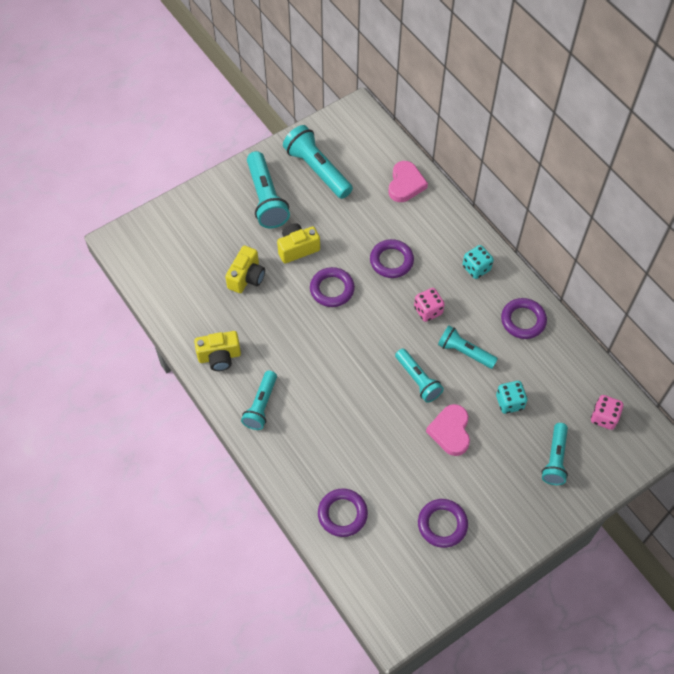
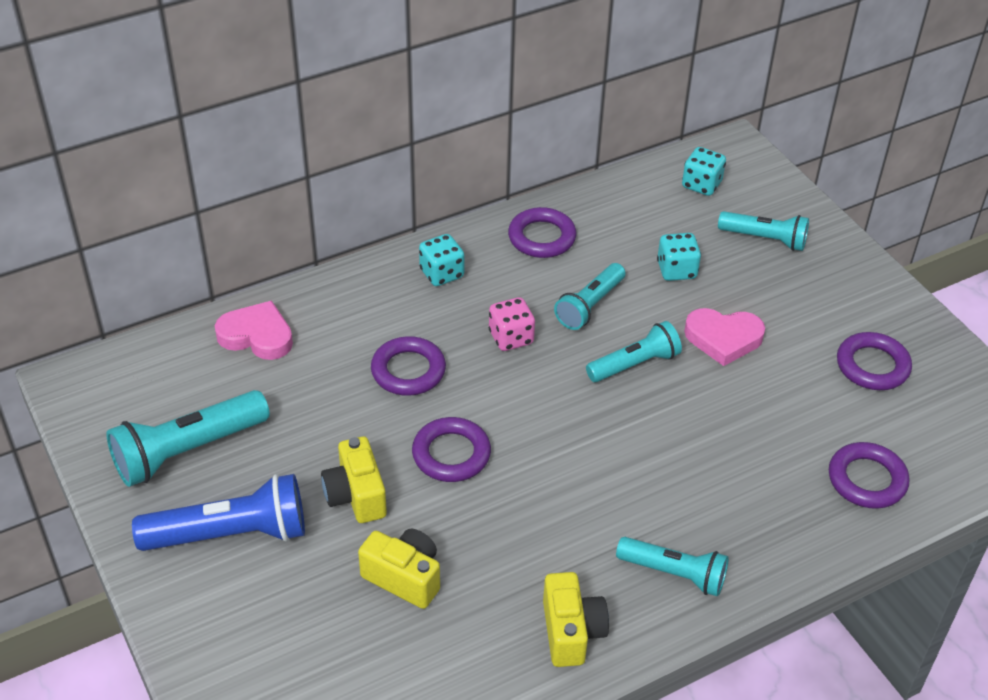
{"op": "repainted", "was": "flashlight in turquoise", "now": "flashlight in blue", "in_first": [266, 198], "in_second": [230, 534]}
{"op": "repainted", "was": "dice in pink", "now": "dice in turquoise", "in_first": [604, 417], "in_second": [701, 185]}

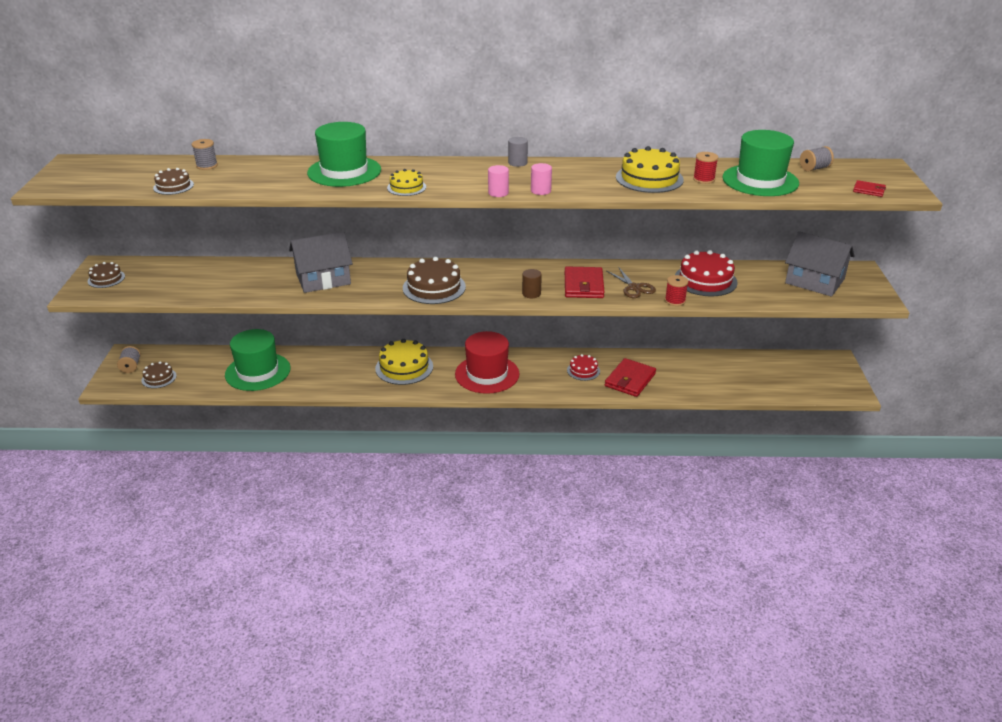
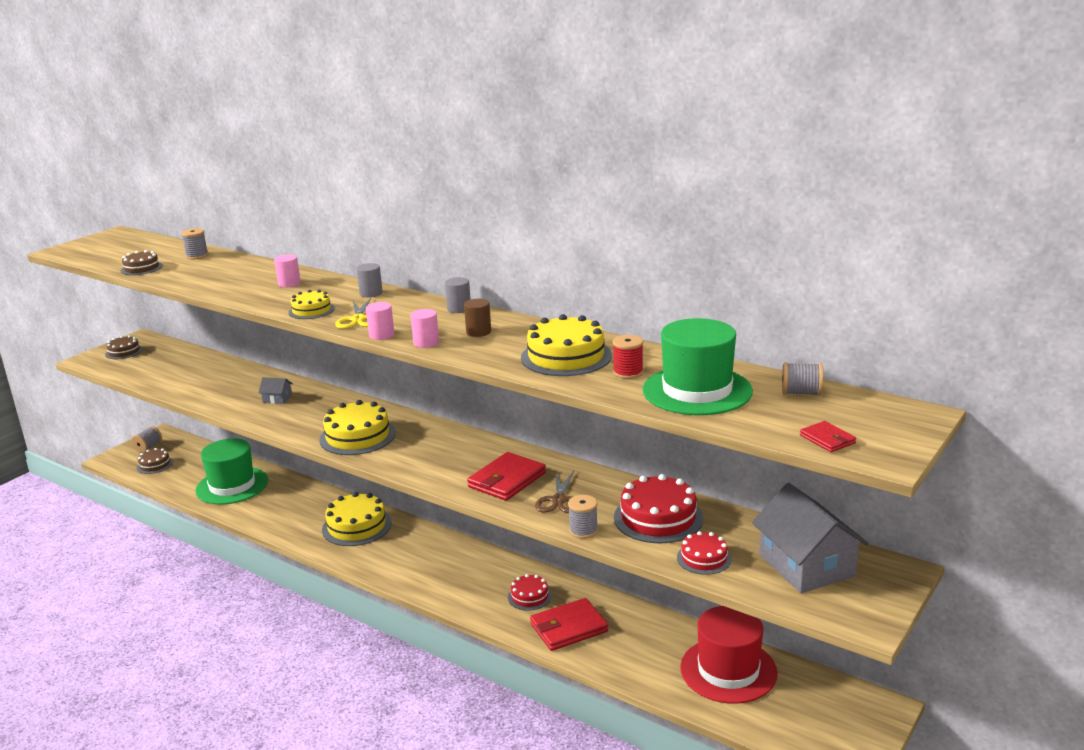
{"op": "scaled", "was": "house in grey", "in_first": [323, 279], "in_second": [277, 399], "ratio": 0.43}
{"op": "swapped", "was": "hat in green", "now": "cylinder in pink", "in_first": [344, 171], "in_second": [289, 283]}
{"op": "repainted", "was": "cake in brown", "now": "cake in yellow", "in_first": [434, 287], "in_second": [357, 436]}
{"op": "new", "now": "scissors in yellow", "in_second": [358, 319]}
{"op": "new", "now": "cylinder in grey", "in_second": [371, 293]}
{"op": "shifted", "was": "cylinder in brown", "in_first": [531, 293], "in_second": [478, 332]}
{"op": "repainted", "was": "spool in red", "now": "spool in grey", "in_first": [675, 301], "in_second": [583, 531]}
{"op": "new", "now": "cake in red", "in_second": [704, 558]}
{"op": "shifted", "was": "hat in red", "in_first": [487, 374], "in_second": [728, 670]}

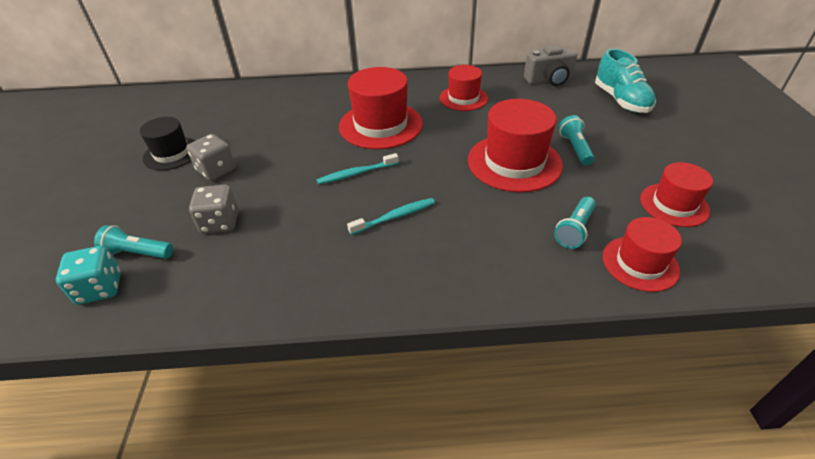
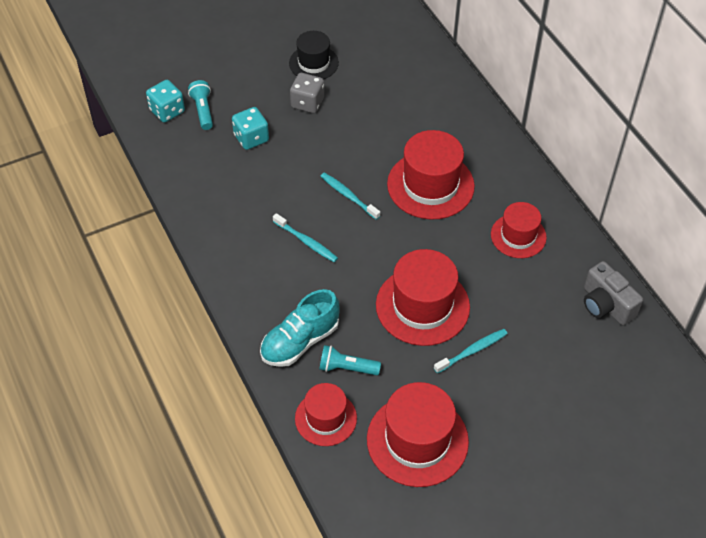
{"op": "repainted", "was": "dice in grey", "now": "dice in turquoise", "in_first": [220, 222], "in_second": [251, 138]}
{"op": "shifted", "was": "shoe in turquoise", "in_first": [621, 100], "in_second": [300, 341]}
{"op": "scaled", "was": "hat in red", "in_first": [674, 204], "in_second": [417, 440], "ratio": 1.62}
{"op": "swapped", "was": "flashlight in turquoise", "now": "toothbrush in turquoise", "in_first": [575, 148], "in_second": [472, 351]}

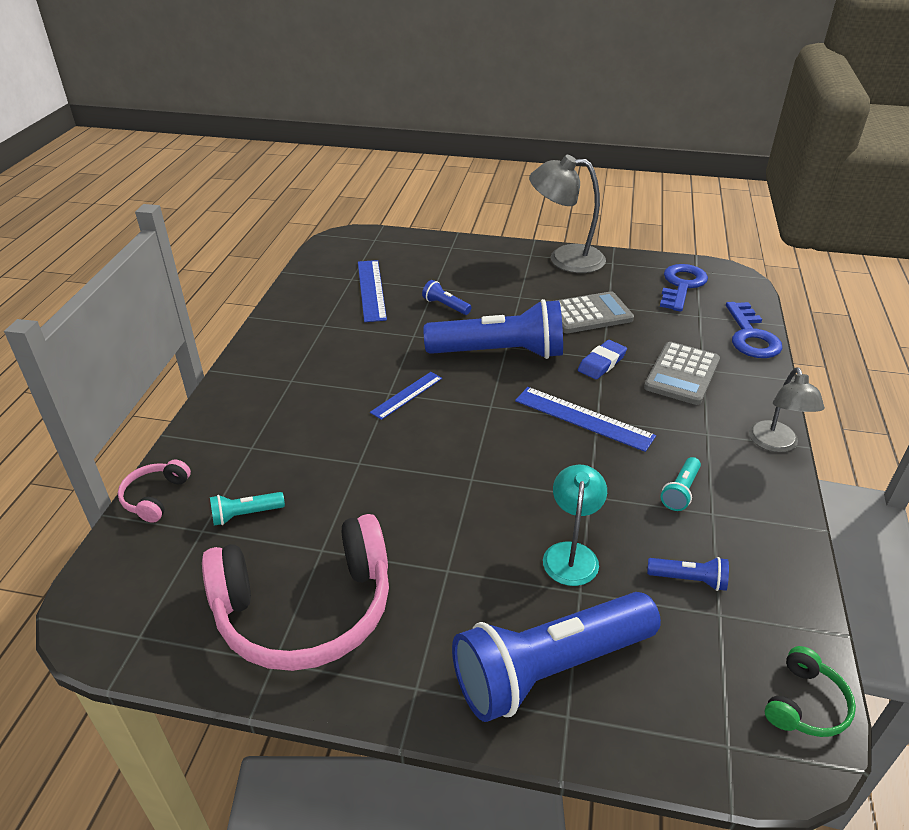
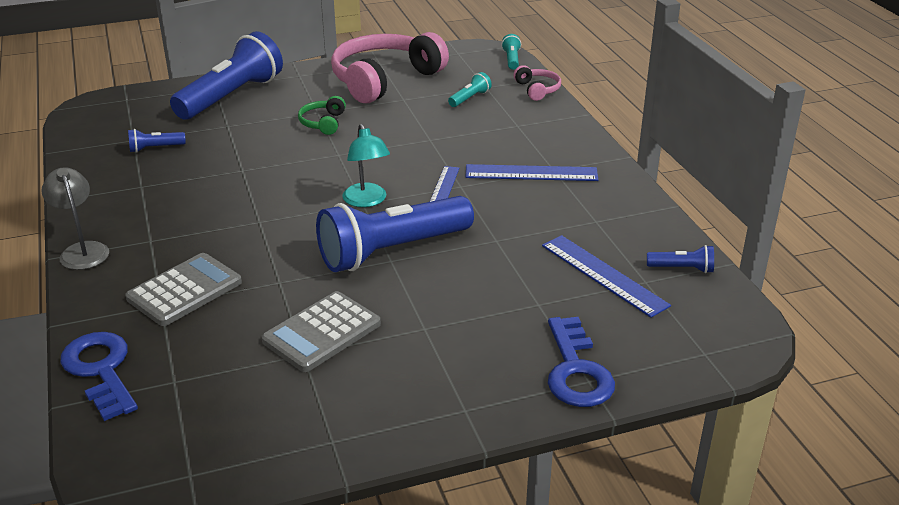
{"op": "rotated", "was": "calculator in grey", "in_first": [682, 374], "in_second": [184, 290], "clockwise": 45}
{"op": "shifted", "was": "headphones in green", "in_first": [805, 704], "in_second": [323, 123]}
{"op": "shifted", "was": "lamp in turquoise", "in_first": [571, 554], "in_second": [367, 201]}
{"op": "shifted", "was": "ruler in blue", "in_first": [583, 418], "in_second": [531, 173]}
{"op": "shifted", "was": "flashlight in turquoise", "in_first": [680, 491], "in_second": [511, 59]}
{"op": "shifted", "was": "key in blue", "in_first": [681, 285], "in_second": [576, 370]}
{"op": "shifted", "was": "flashlight in blue", "in_first": [445, 306], "in_second": [682, 268]}
{"op": "gone", "was": "lamp in grey", "in_first": [565, 259]}
{"op": "gone", "was": "eraser in blue", "in_first": [602, 363]}

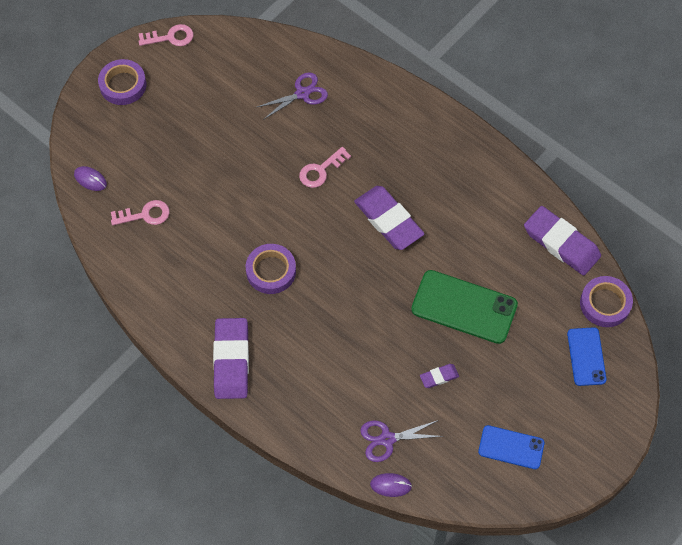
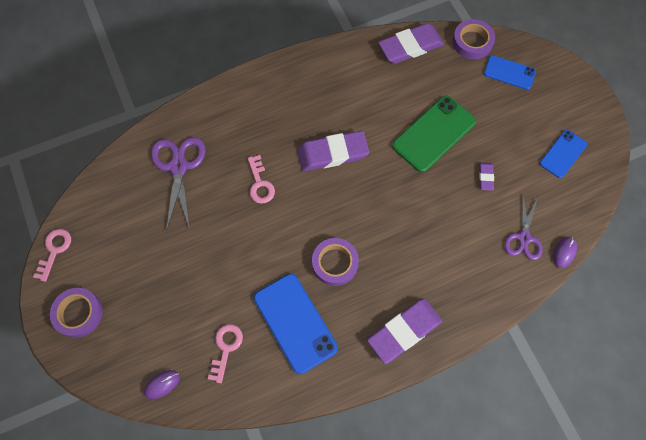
{"op": "scaled", "was": "scissors in purple", "in_first": [302, 93], "in_second": [178, 166], "ratio": 1.52}
{"op": "new", "now": "phone in blue", "in_second": [295, 323]}
{"op": "rotated", "was": "eraser in purple", "in_first": [231, 360], "in_second": [404, 331], "clockwise": -60}

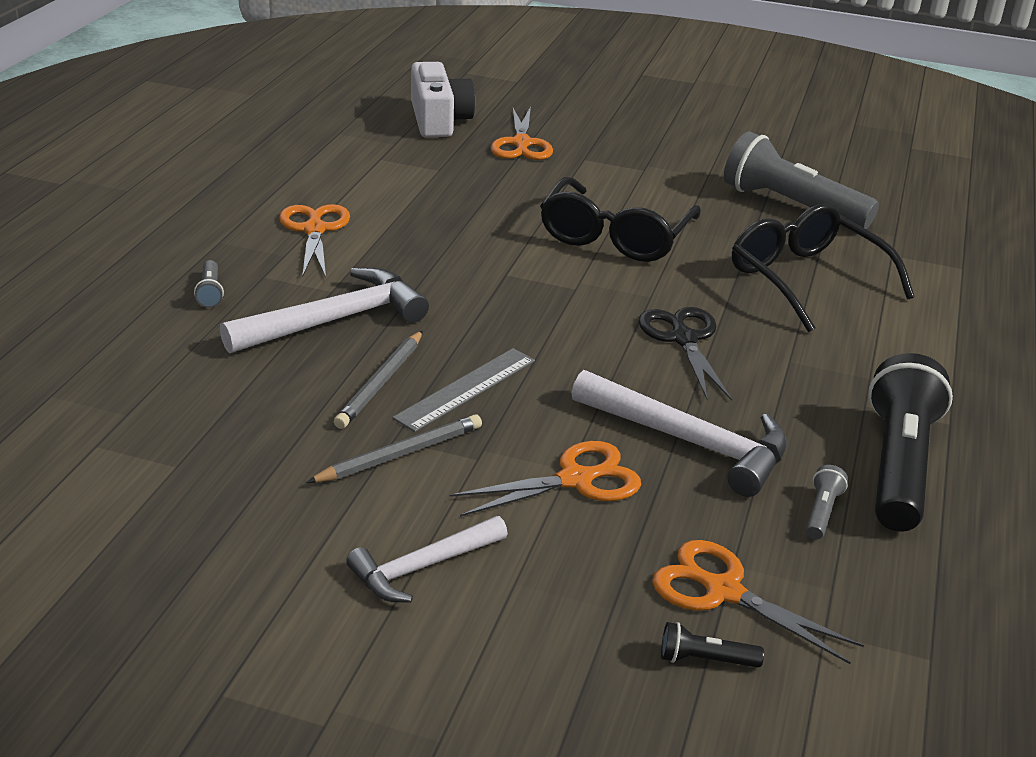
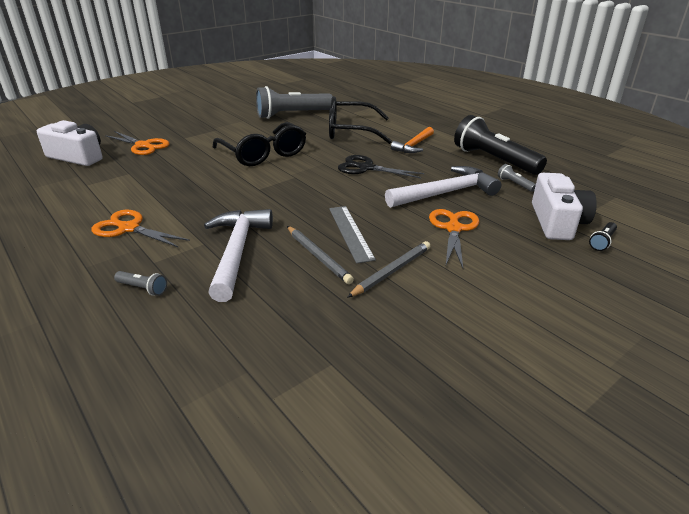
{"op": "rotated", "was": "pencil in grey", "in_first": [400, 454], "in_second": [391, 271], "clockwise": 45}
{"op": "new", "now": "hammer in orange", "in_second": [414, 145]}
{"op": "swapped", "was": "scissors in orange", "now": "camera in white", "in_first": [723, 591], "in_second": [557, 222]}
{"op": "gone", "was": "hammer in white", "in_first": [423, 567]}

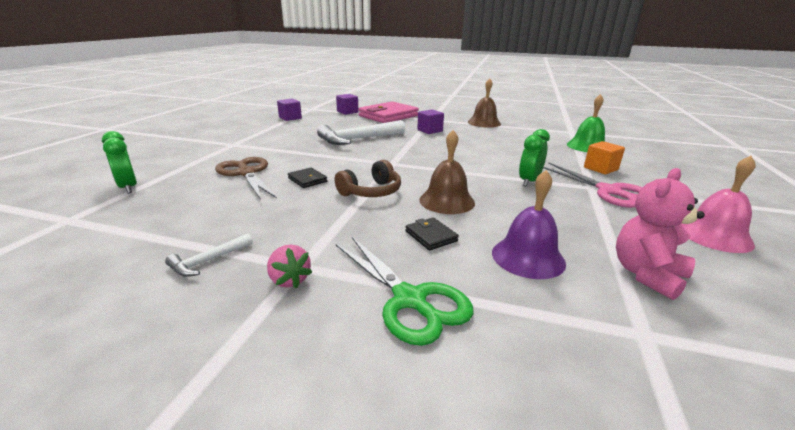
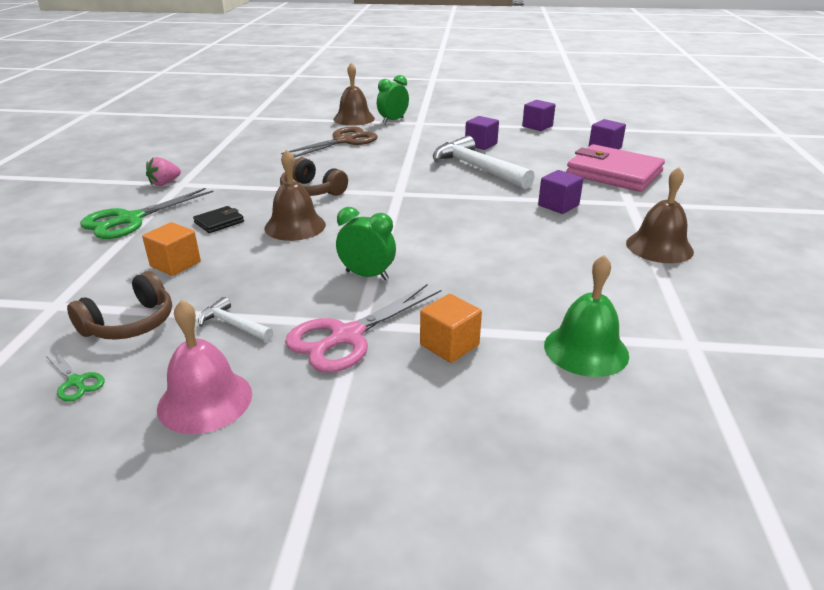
{"op": "new", "now": "scissors in green", "in_second": [76, 382]}
{"op": "swapped", "was": "teddy bear in pink", "now": "headphones in brown", "in_first": [647, 275], "in_second": [130, 323]}
{"op": "swapped", "was": "bell in purple", "now": "cube in orange", "in_first": [528, 257], "in_second": [175, 264]}
{"op": "shifted", "was": "hammer in white", "in_first": [208, 261], "in_second": [233, 325]}
{"op": "new", "now": "bell in brown", "in_second": [354, 119]}
{"op": "shifted", "was": "clock in green", "in_first": [128, 187], "in_second": [393, 120]}
{"op": "new", "now": "cube in purple", "in_second": [481, 144]}
{"op": "gone", "was": "wallet in black", "in_first": [307, 180]}

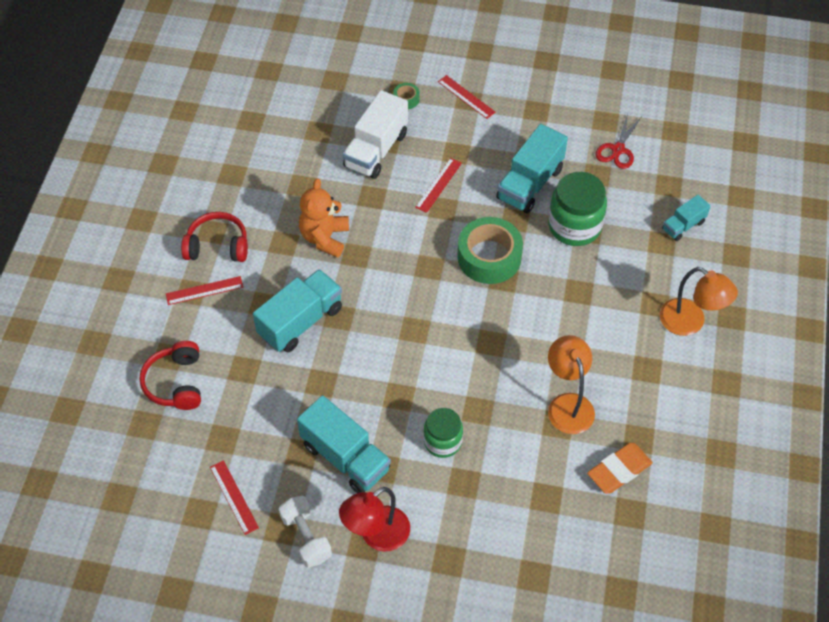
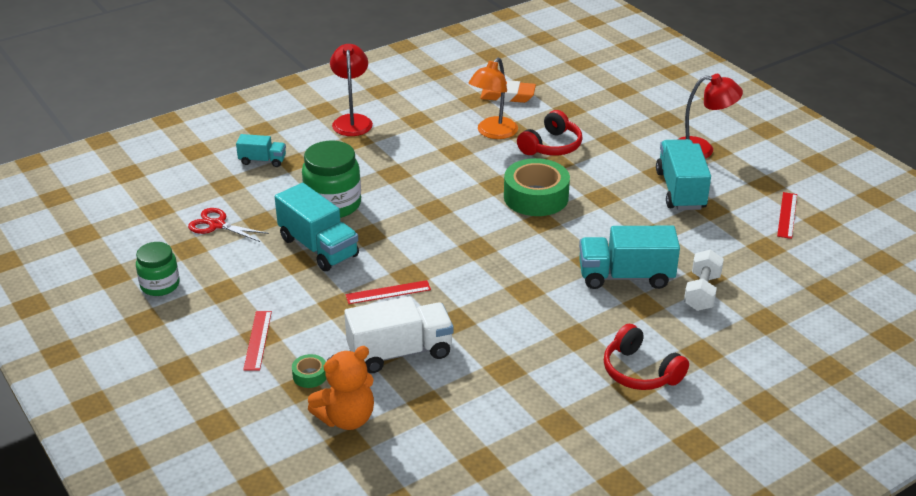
{"op": "shifted", "was": "jar in green", "in_first": [442, 441], "in_second": [160, 285]}
{"op": "rotated", "was": "scissors in red", "in_first": [618, 149], "in_second": [217, 225], "clockwise": -135}
{"op": "rotated", "was": "truck in turquoise", "in_first": [530, 184], "in_second": [318, 247], "clockwise": 60}
{"op": "shifted", "was": "teddy bear in orange", "in_first": [325, 238], "in_second": [346, 418]}
{"op": "repainted", "was": "lamp in orange", "now": "lamp in red", "in_first": [690, 323], "in_second": [352, 121]}
{"op": "shifted", "was": "tape in green", "in_first": [489, 257], "in_second": [536, 197]}
{"op": "shifted", "was": "headphones in red", "in_first": [176, 383], "in_second": [551, 146]}
{"op": "shifted", "was": "dumbbell in white", "in_first": [306, 537], "in_second": [701, 292]}
{"op": "gone", "was": "ruler in red", "in_first": [204, 290]}

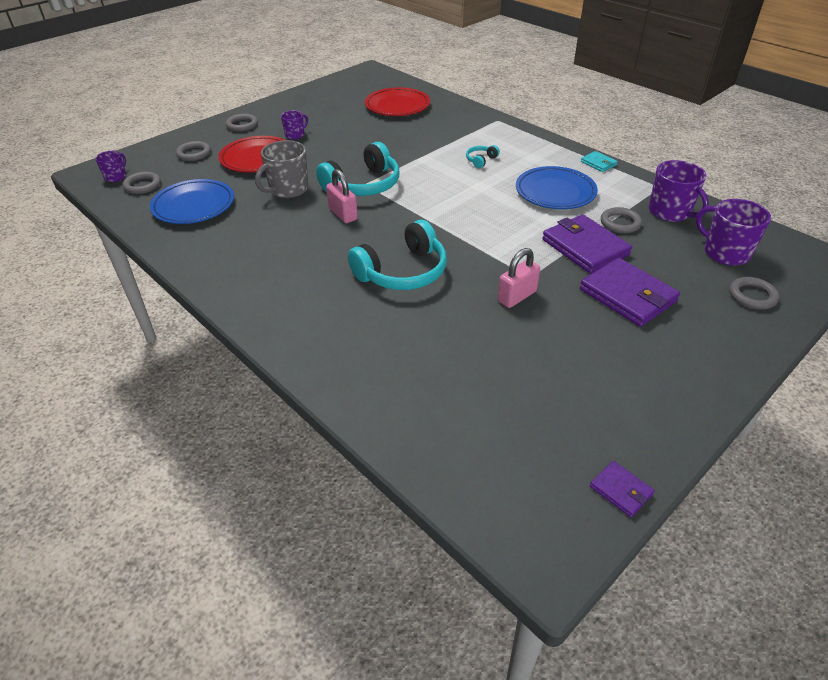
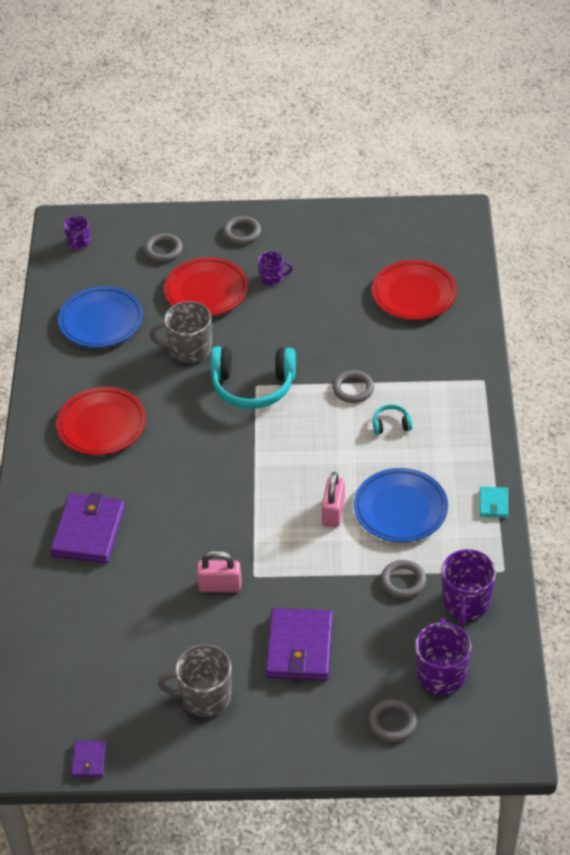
{"op": "shifted", "was": "wallet in purple", "in_first": [585, 247], "in_second": [88, 531]}
{"op": "new", "now": "plate in red", "in_second": [102, 425]}
{"op": "rotated", "was": "mug in purple", "in_first": [116, 177], "in_second": [79, 243], "clockwise": 120}
{"op": "new", "now": "mug in grey", "in_second": [204, 697]}
{"op": "shifted", "was": "padlock in pink", "in_first": [343, 214], "in_second": [333, 512]}
{"op": "shifted", "was": "ring in grey", "in_first": [142, 185], "in_second": [353, 389]}
{"op": "gone", "was": "headphones in turquoise", "in_first": [402, 272]}

